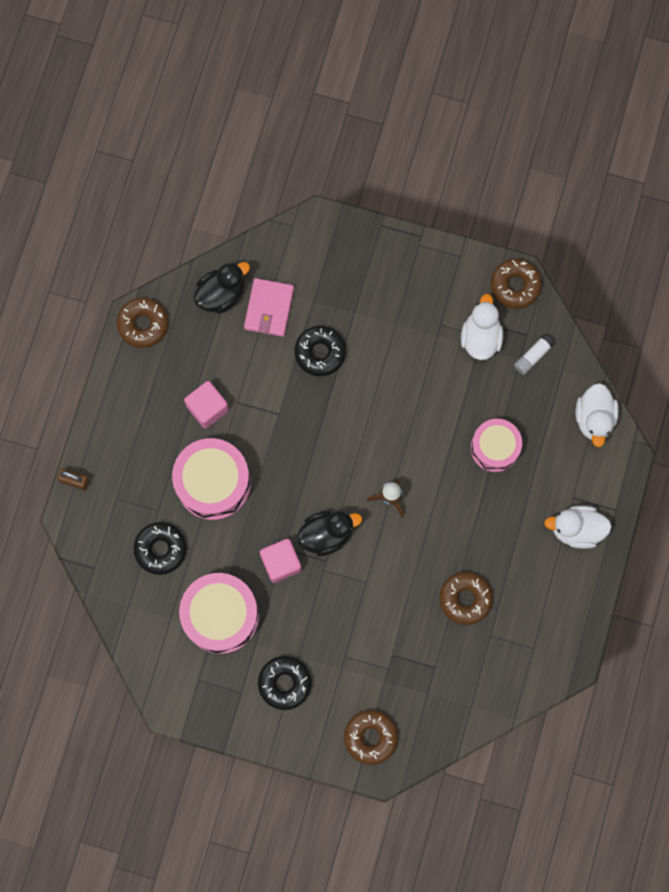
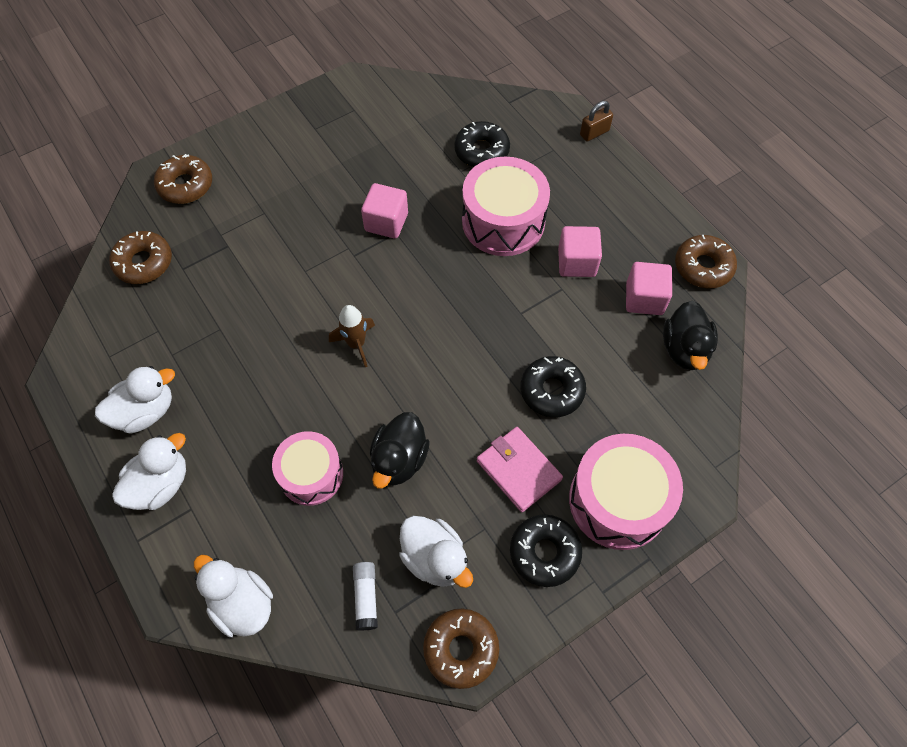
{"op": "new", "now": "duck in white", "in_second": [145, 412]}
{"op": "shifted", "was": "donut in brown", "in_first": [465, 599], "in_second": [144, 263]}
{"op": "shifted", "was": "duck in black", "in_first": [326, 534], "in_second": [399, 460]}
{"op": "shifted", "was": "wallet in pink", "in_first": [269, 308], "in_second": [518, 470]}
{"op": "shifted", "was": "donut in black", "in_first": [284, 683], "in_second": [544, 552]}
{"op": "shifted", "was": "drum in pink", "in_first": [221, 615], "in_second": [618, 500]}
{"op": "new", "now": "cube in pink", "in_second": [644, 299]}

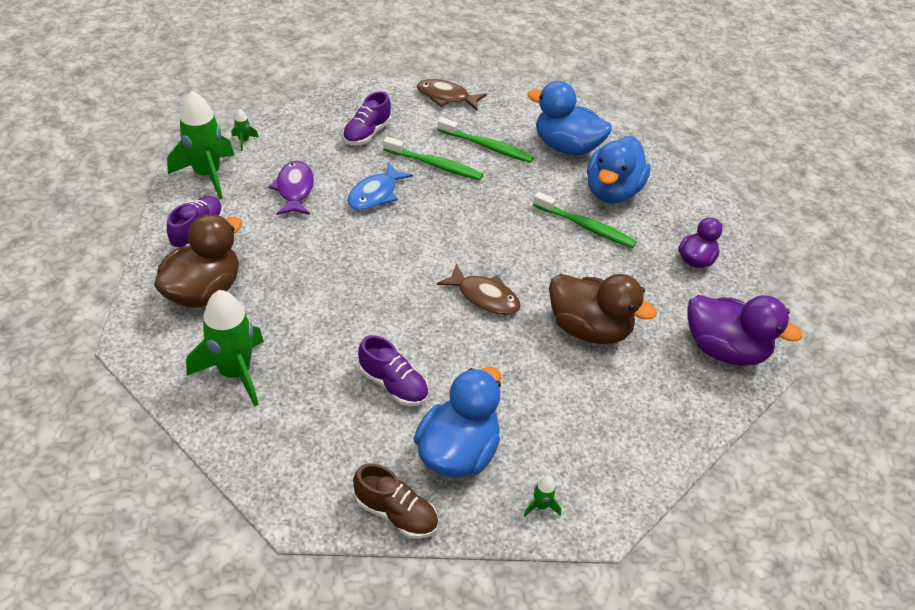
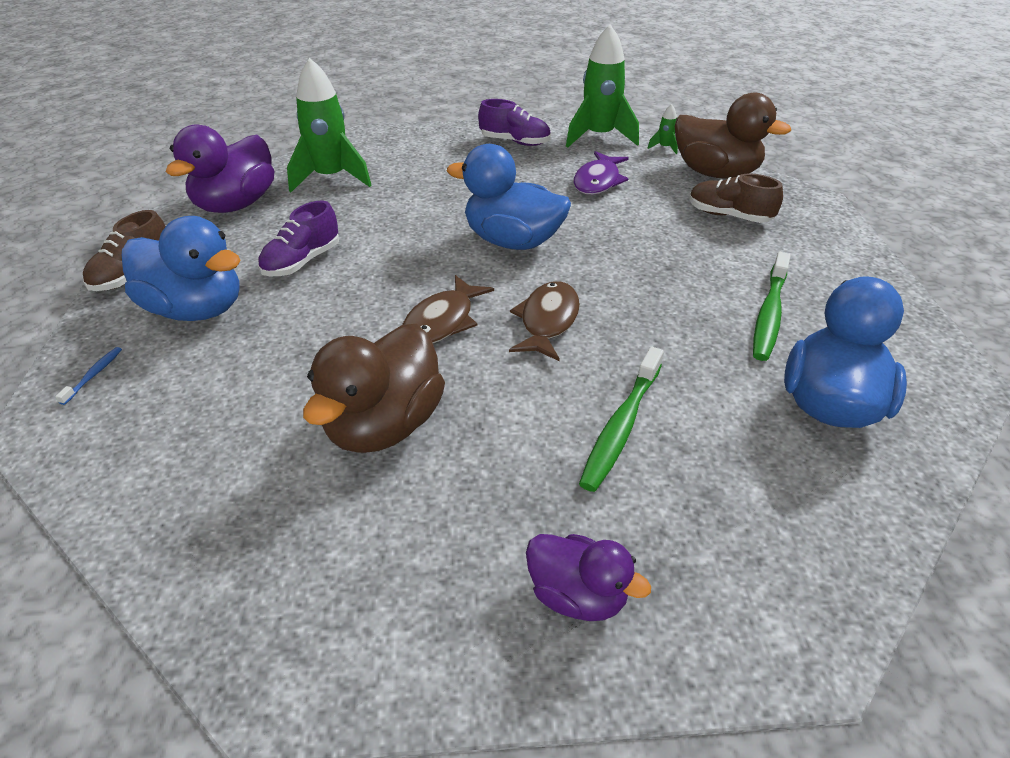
{"op": "swapped", "was": "rocket in green", "now": "toothbrush in blue", "in_first": [541, 506], "in_second": [94, 375]}
{"op": "shifted", "was": "duck in purple", "in_first": [724, 349], "in_second": [236, 204]}
{"op": "shifted", "was": "duck in blue", "in_first": [612, 192], "in_second": [512, 241]}
{"op": "shifted", "was": "fish in brown", "in_first": [446, 97], "in_second": [547, 321]}
{"op": "rotated", "was": "fish in purple", "in_first": [294, 189], "in_second": [598, 181], "clockwise": 120}
{"op": "shifted", "was": "duck in brown", "in_first": [204, 291], "in_second": [715, 173]}
{"op": "repainted", "was": "shoe in purple", "now": "shoe in brown", "in_first": [367, 133], "in_second": [729, 216]}
{"op": "gone", "was": "fish in blue", "in_first": [375, 194]}
{"op": "gone", "was": "toothbrush in green", "in_first": [435, 165]}

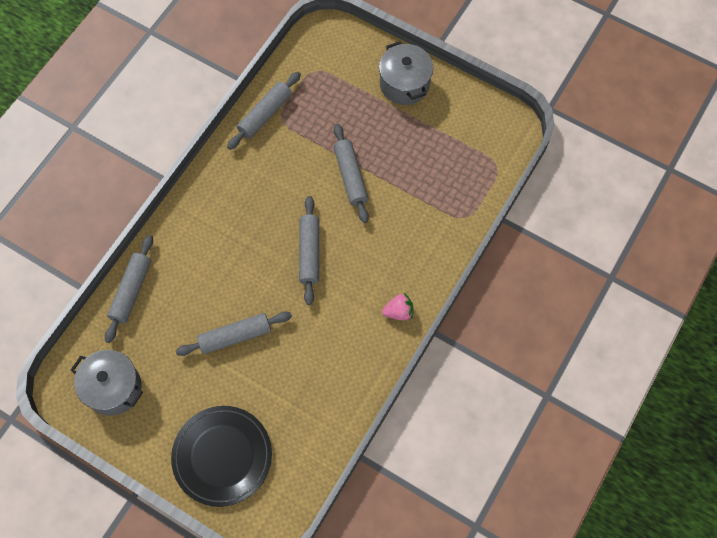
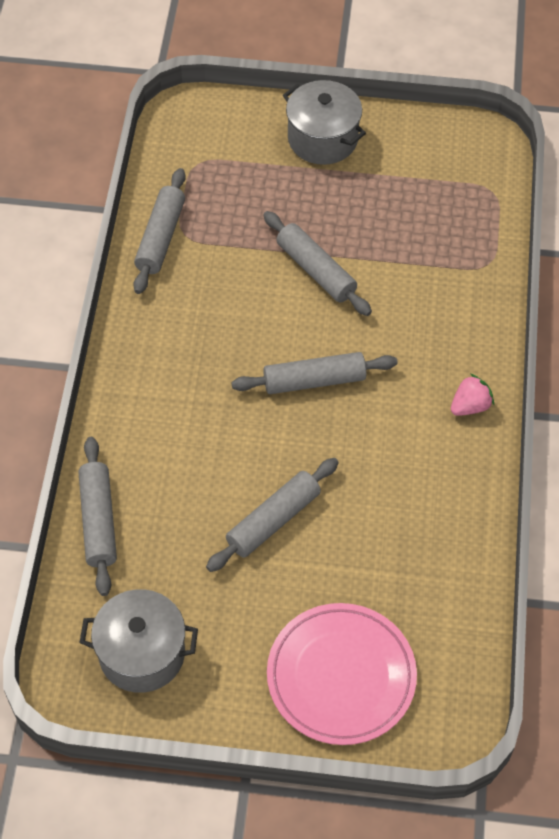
{"op": "rotated", "was": "rolling pin in grey", "in_first": [309, 253], "in_second": [314, 381], "clockwise": -75}
{"op": "repainted", "was": "plate in black", "now": "plate in pink", "in_first": [222, 456], "in_second": [341, 676]}

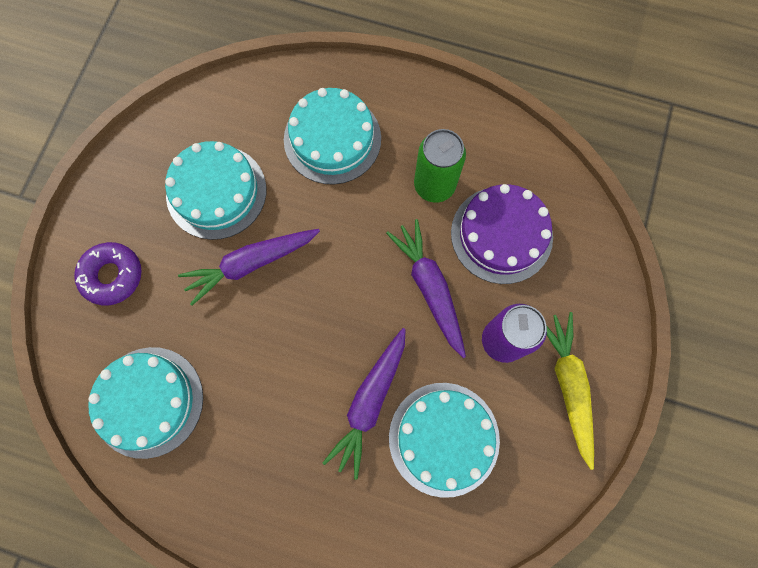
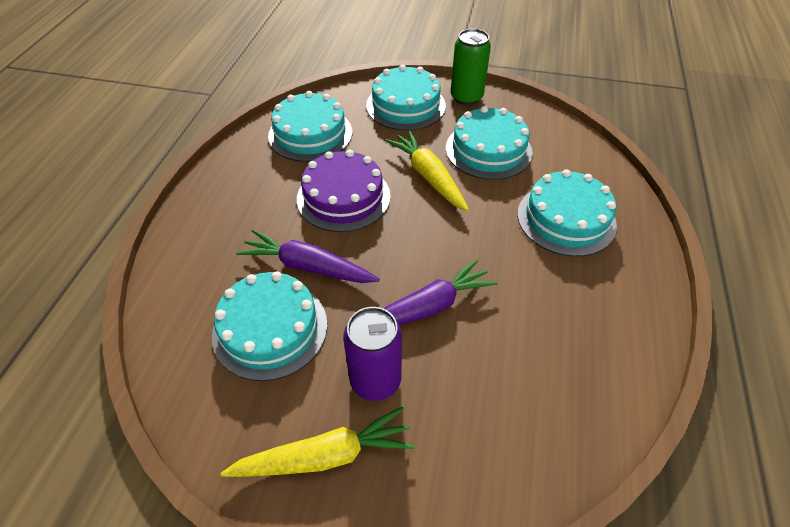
{"op": "shifted", "was": "cake in purple", "in_first": [501, 234], "in_second": [343, 197]}
{"op": "swapped", "was": "donut in purple", "now": "cake in turquoise", "in_first": [112, 276], "in_second": [406, 105]}
{"op": "repainted", "was": "carrot in purple", "now": "carrot in yellow", "in_first": [251, 264], "in_second": [428, 176]}
{"op": "shifted", "was": "can in green", "in_first": [434, 185], "in_second": [466, 97]}

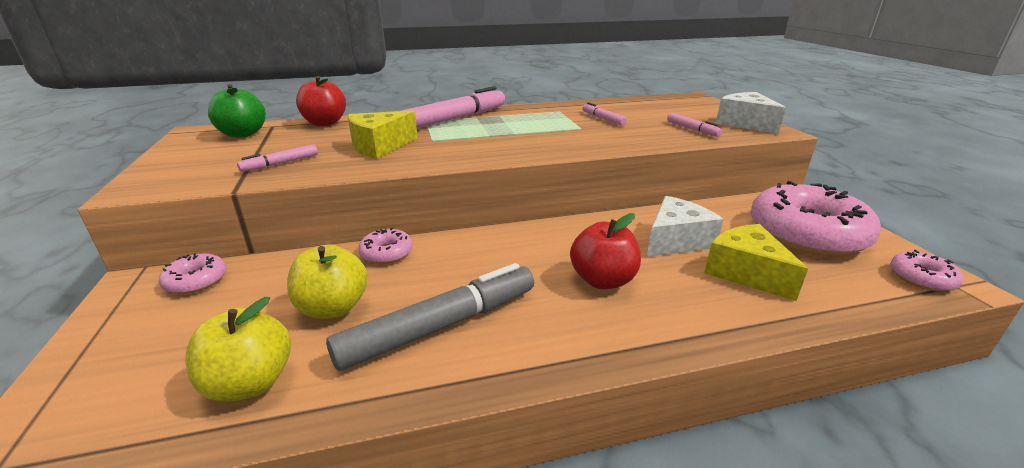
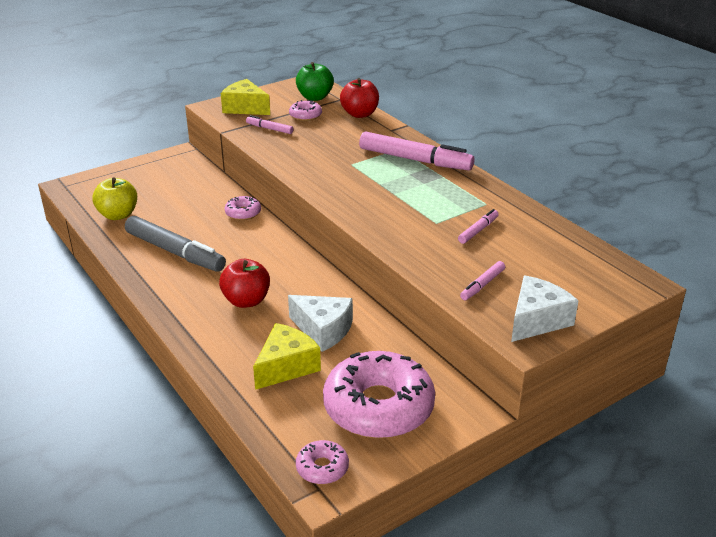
{"op": "shifted", "was": "cheese in yellow", "in_first": [379, 146], "in_second": [245, 108]}
{"op": "shifted", "was": "donut in pink", "in_first": [196, 281], "in_second": [305, 115]}
{"op": "gone", "was": "apple in yellow", "in_first": [333, 308]}

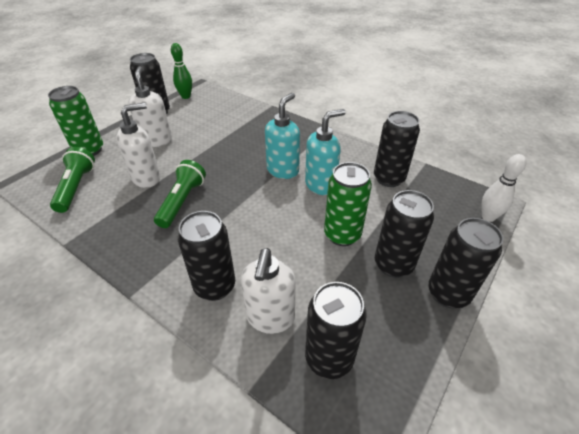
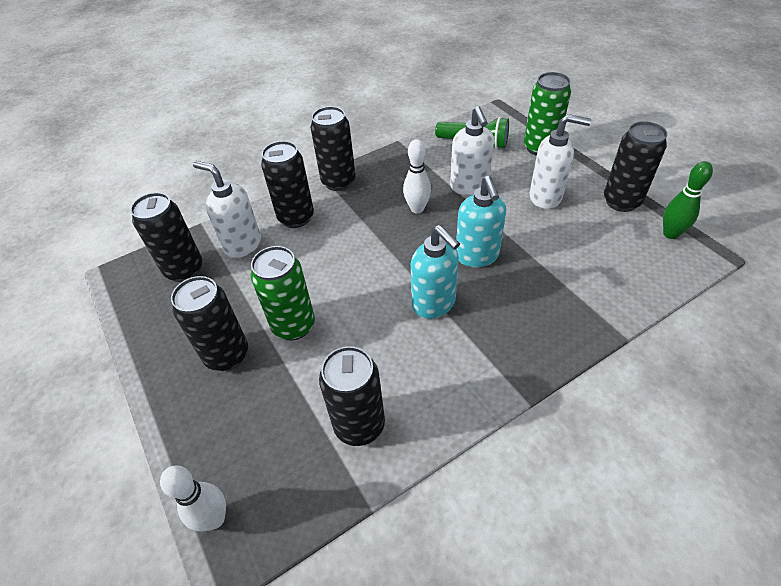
{"op": "shifted", "was": "can in black", "in_first": [448, 293], "in_second": [338, 182]}
{"op": "swapped", "was": "flashlight in green", "now": "bowling pin in white", "in_first": [182, 201], "in_second": [417, 209]}
{"op": "shifted", "was": "soap dispenser in turquoise", "in_first": [321, 185], "in_second": [477, 256]}

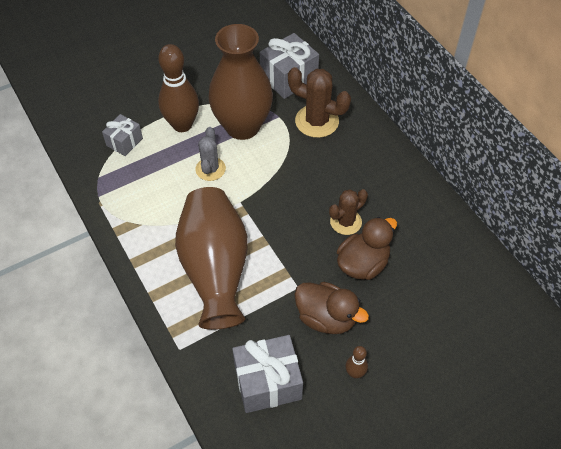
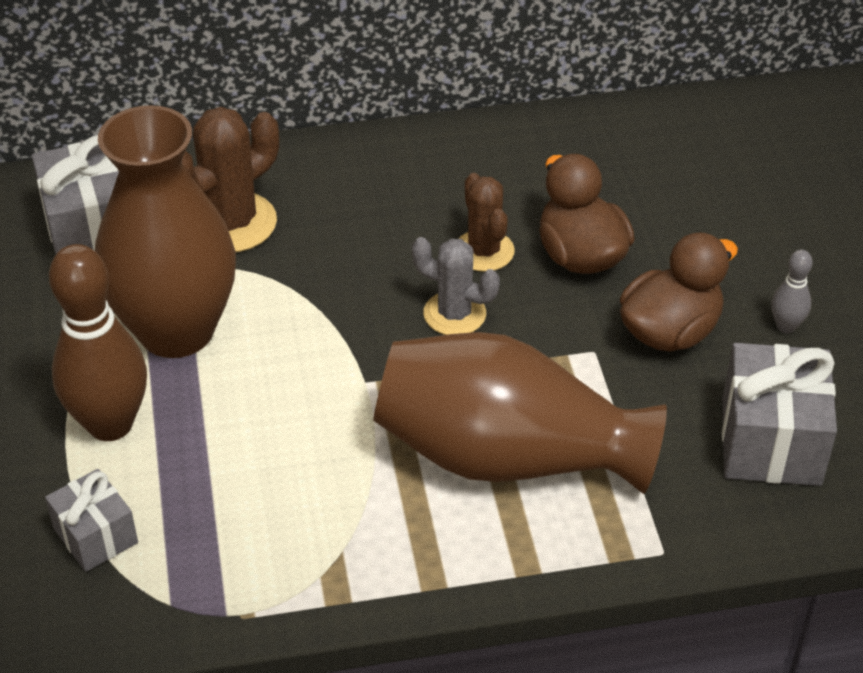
{"op": "shifted", "was": "cactus in grey", "in_first": [210, 169], "in_second": [454, 314]}
{"op": "repainted", "was": "bowling pin in brown", "now": "bowling pin in grey", "in_first": [355, 373], "in_second": [786, 326]}

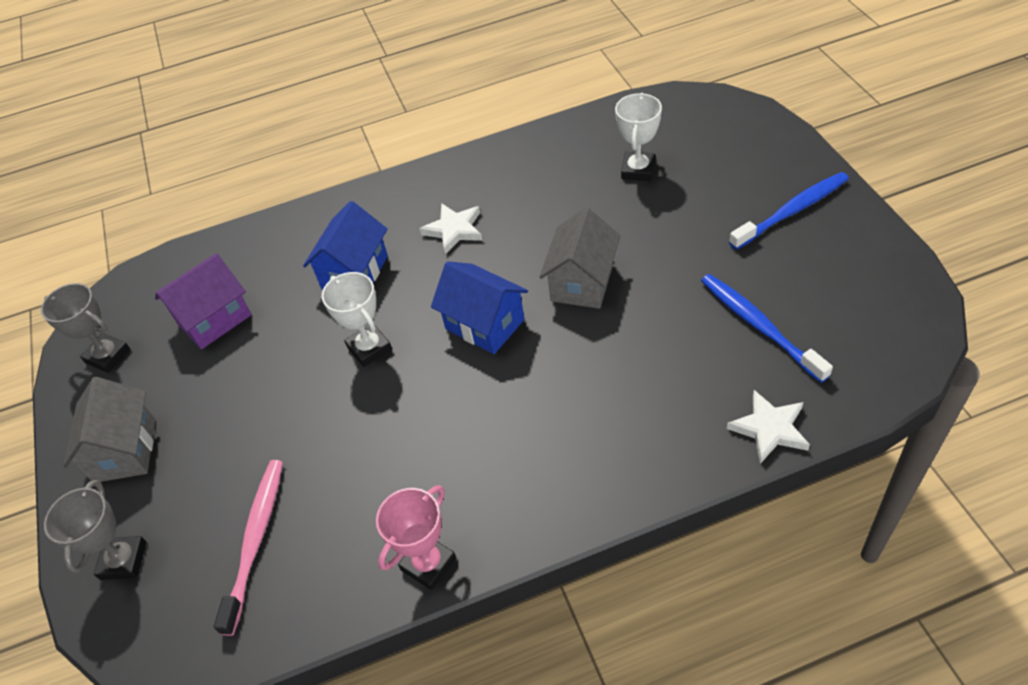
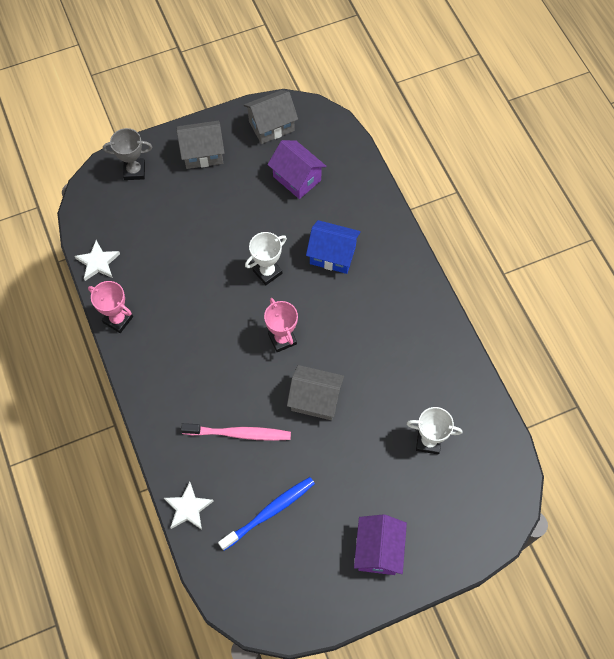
{"op": "shifted", "was": "star in white", "in_first": [454, 230], "in_second": [98, 262]}
{"op": "shifted", "was": "toothbrush in pink", "in_first": [255, 540], "in_second": [239, 433]}
{"op": "swapped", "was": "trophy in grey", "now": "house in grey", "in_first": [108, 356], "in_second": [271, 126]}
{"op": "swapped", "was": "house in blue", "now": "trophy in pink", "in_first": [484, 324], "in_second": [282, 339]}
{"op": "swapped", "was": "toothbrush in blue", "now": "house in purple", "in_first": [792, 211], "in_second": [378, 550]}

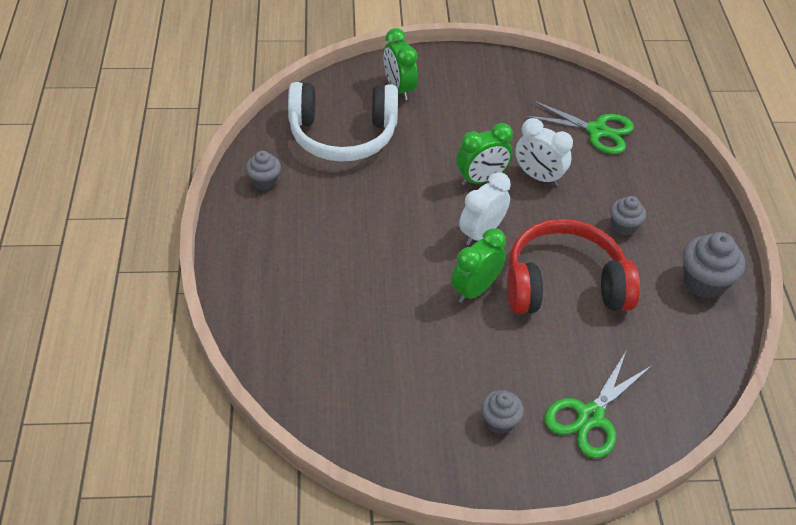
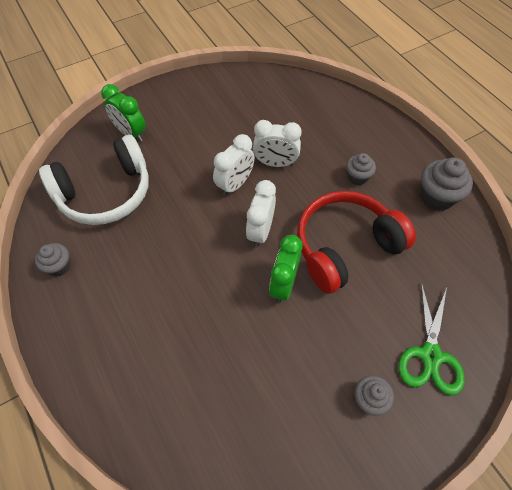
{"op": "repainted", "was": "clock in green", "now": "clock in white", "in_first": [481, 179], "in_second": [235, 184]}
{"op": "gone", "was": "scissors in green", "in_first": [597, 131]}

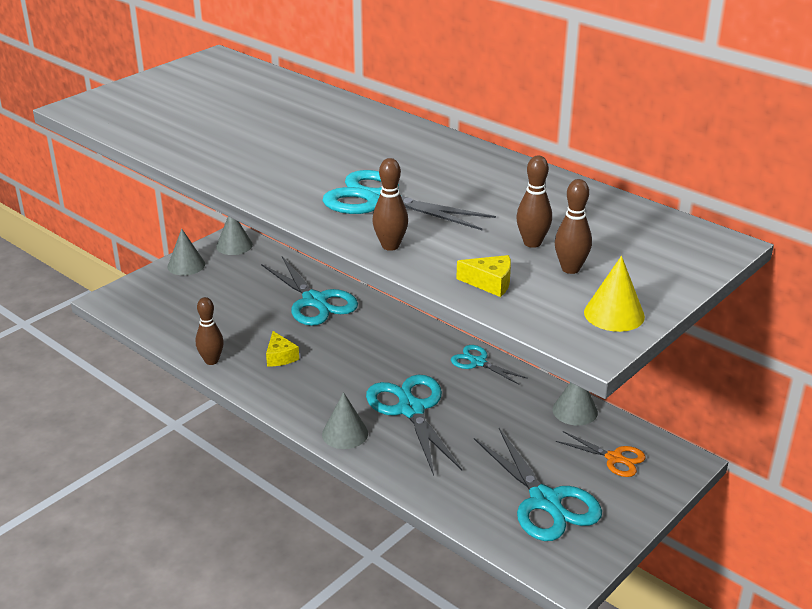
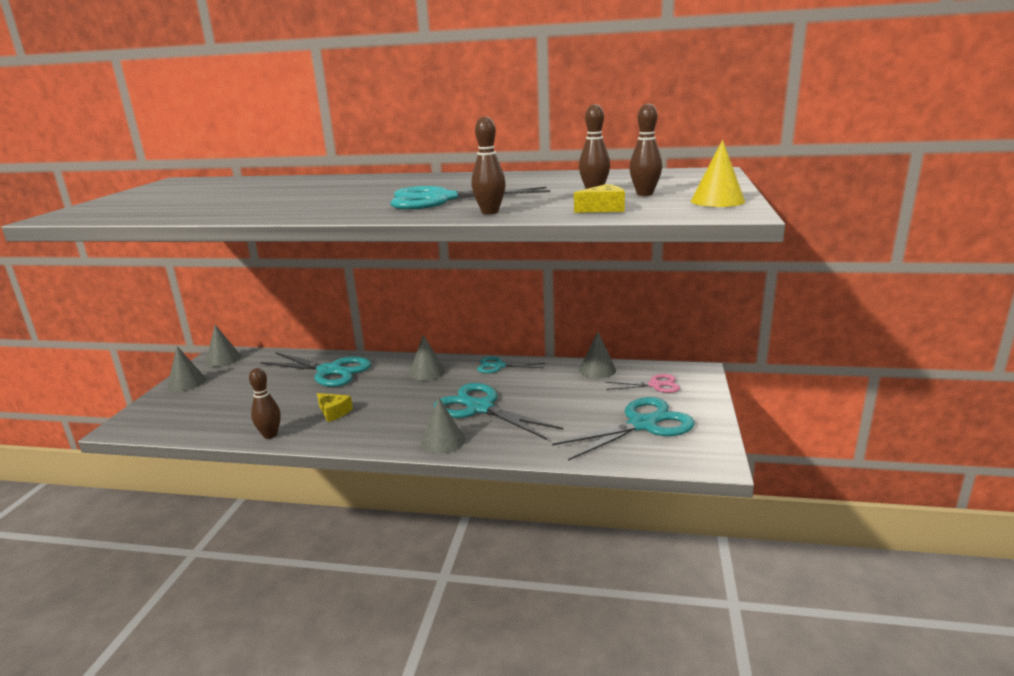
{"op": "new", "now": "cone in grey", "in_second": [427, 372]}
{"op": "rotated", "was": "scissors in turquoise", "in_first": [545, 501], "in_second": [642, 425], "clockwise": -60}
{"op": "repainted", "was": "scissors in orange", "now": "scissors in pink", "in_first": [614, 458], "in_second": [655, 385]}

